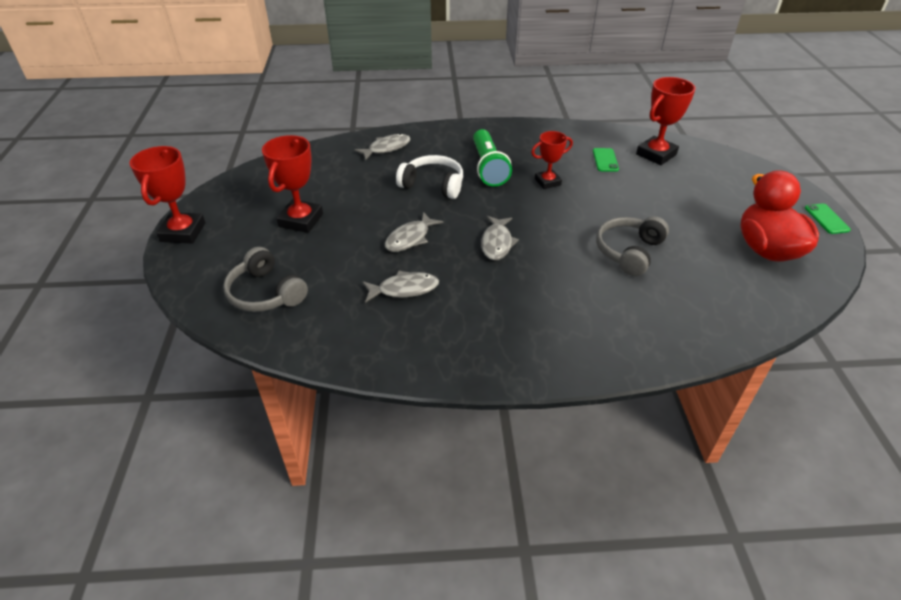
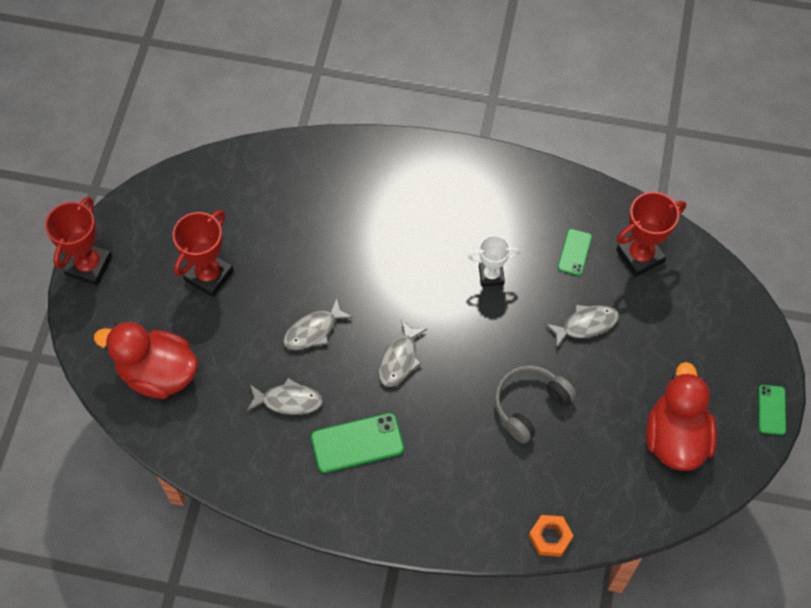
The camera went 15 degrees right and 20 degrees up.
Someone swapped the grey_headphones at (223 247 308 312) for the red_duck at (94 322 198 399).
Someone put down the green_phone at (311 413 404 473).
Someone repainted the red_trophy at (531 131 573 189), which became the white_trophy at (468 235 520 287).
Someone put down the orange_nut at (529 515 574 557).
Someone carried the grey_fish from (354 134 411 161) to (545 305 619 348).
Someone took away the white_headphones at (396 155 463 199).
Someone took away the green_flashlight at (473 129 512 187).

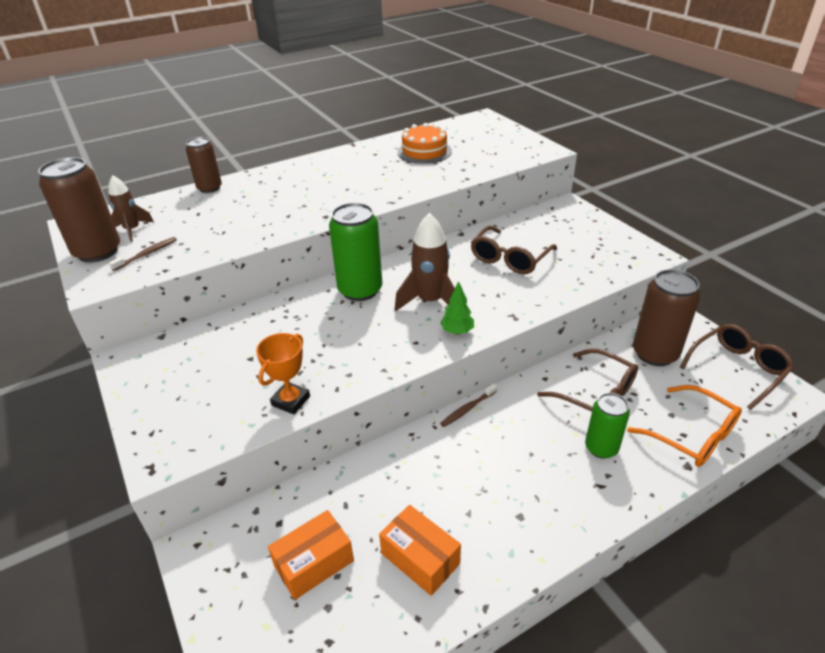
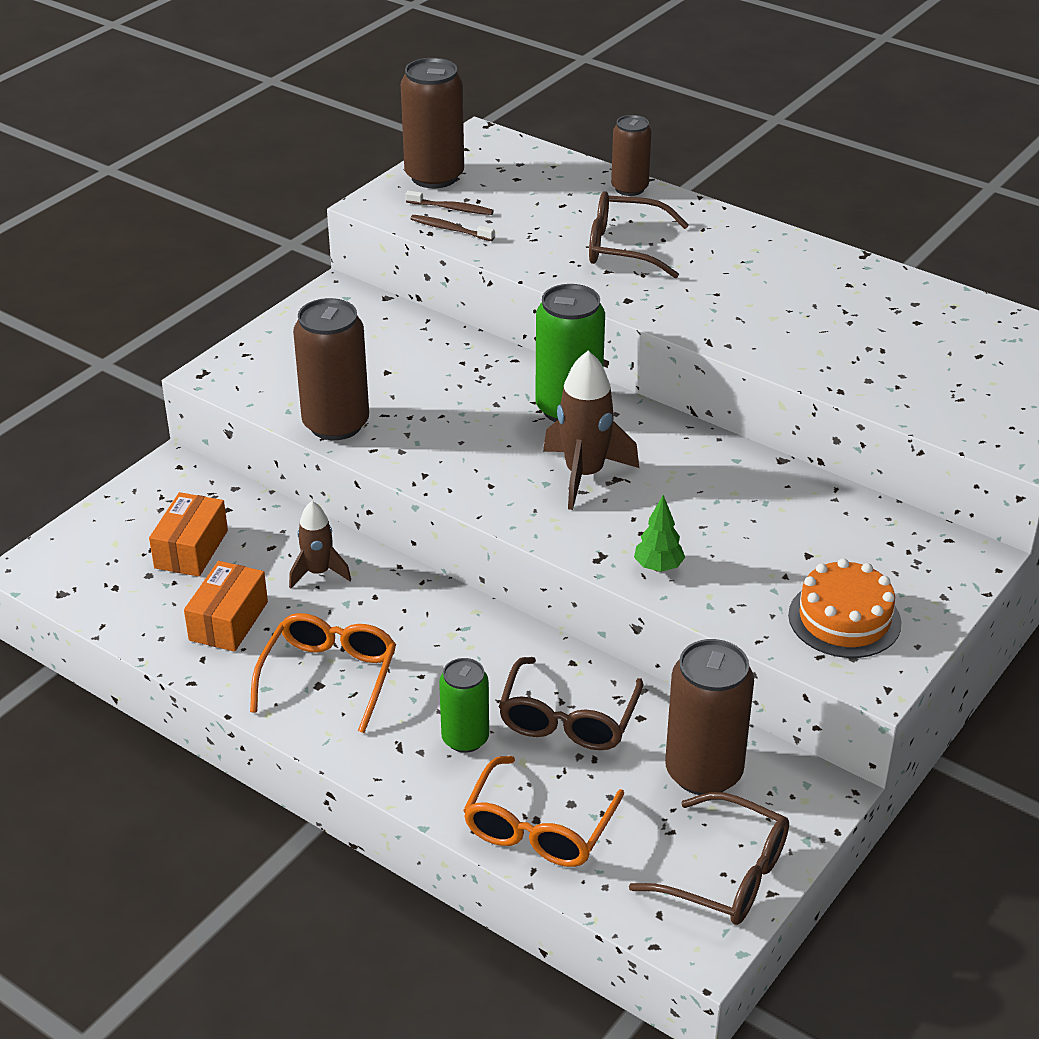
The camera went 65 degrees right and 0 degrees up.
Someone rotated the orange_box at (268 510 354 600) by 75 degrees clockwise.
Someone put down the orange_glasses at (250 613 396 733).
Someone carried the brown_rocket from (109 175 154 242) to (289 501 351 588).
Someone swapped the orange_trophy at (256 333 310 415) for the brown_can at (293 298 369 440).
Someone carried the brown_toothbrush from (440 383 497 427) to (410 215 495 241).
Someone carried the brown_glasses from (471 226 557 274) to (589 191 689 279).
Someone carried the green_tree from (440 281 474 335) to (634 495 685 572).
Someone carried the orange_cake from (397 123 452 164) to (788 558 901 658).

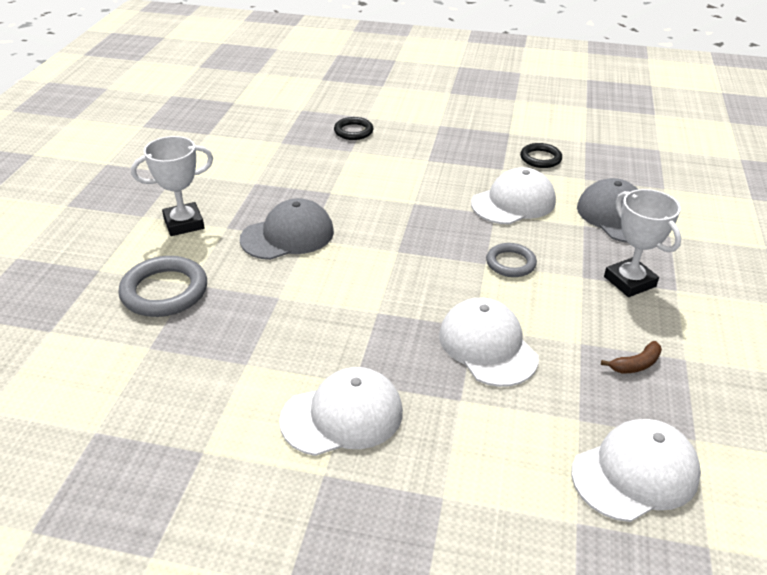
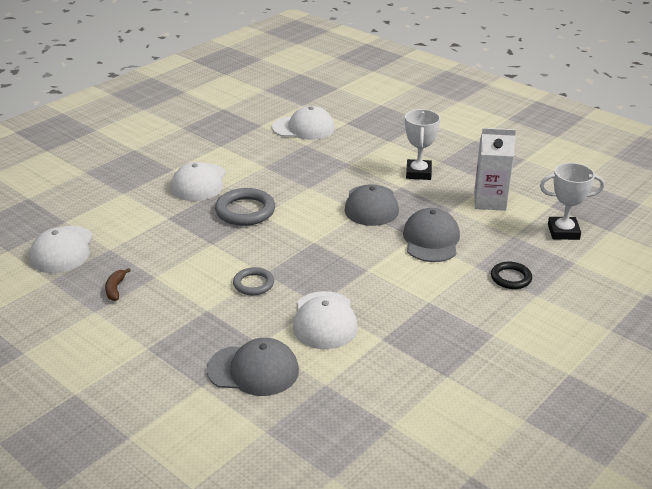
The camera went 120 degrees right and 5 degrees down.
Someone carried the grey_ring from (118 256 207 317) to (215 188 275 226).
Someone carried the white_cap from (439 298 539 387) to (272 106 335 140).
Someone put down the grey_cap at (403 208 460 262).
Someone put down the white_carton at (474 128 516 211).
Someone carried the white_trophy from (604 189 681 297) to (540 163 605 240).
Someone took away the black_ring at (520 143 562 168).

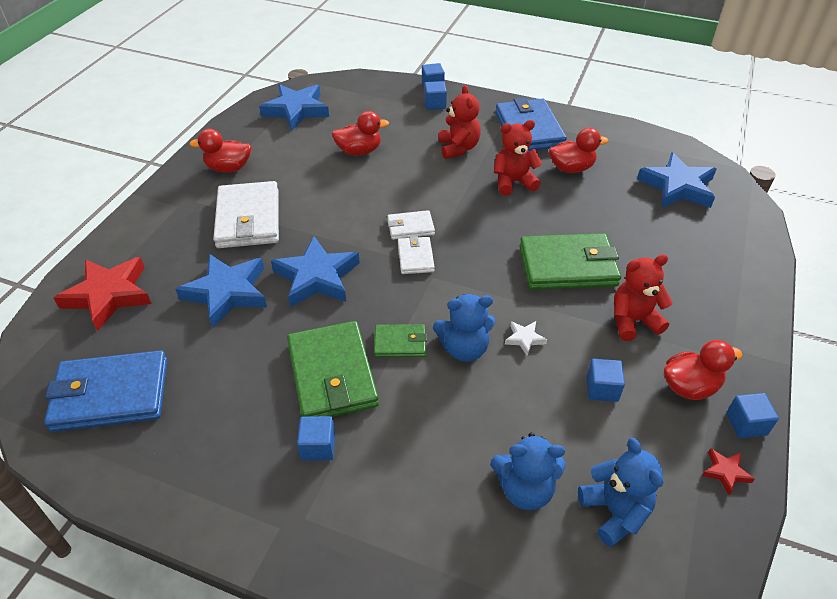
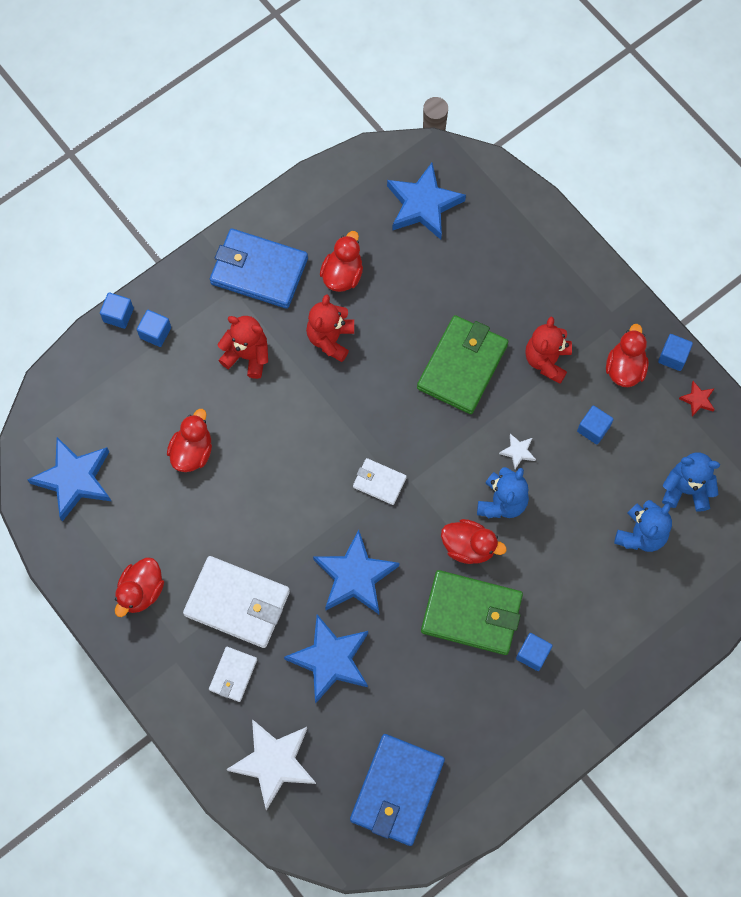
The camera went 60 degrees left and 25 degrees up.
Someone carried the white_wallet from (387 210 435 240) to (209 647 257 702).
Someone repainted the red_star at (54 257 152 331), which became the white_star at (226 719 316 810).
Someone swapped the green_wallet at (374 324 427 357) for the red_duck at (441 519 507 564).

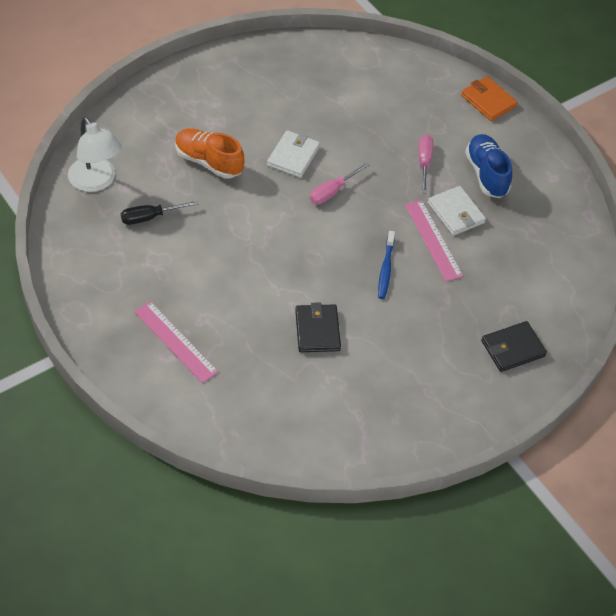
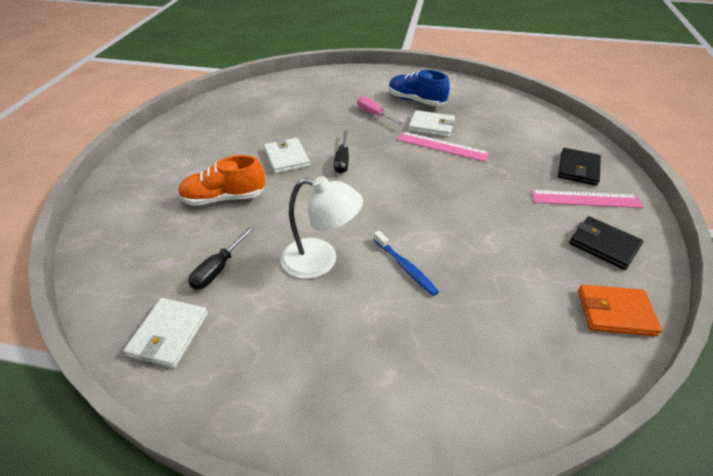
The camera went 40 degrees left and 10 degrees down.
Someone put down the white_wallet at (123 298 208 368).
Someone carried the white_lamp from (68 117 122 192) to (281 176 363 279).
Someone repainted the pink_screwdriver at (310 162 370 204), which became the black_screwdriver at (334 130 349 174).
Someone carried the blue_toothbrush from (378 231 395 299) to (374 231 439 296).
Someone carried the pink_ruler from (134 301 218 383) to (531 190 643 208).
Someone carried the black_wallet from (295 302 341 352) to (569 216 643 270).
Someone carried the orange_wallet from (461 76 518 121) to (578 284 662 337).

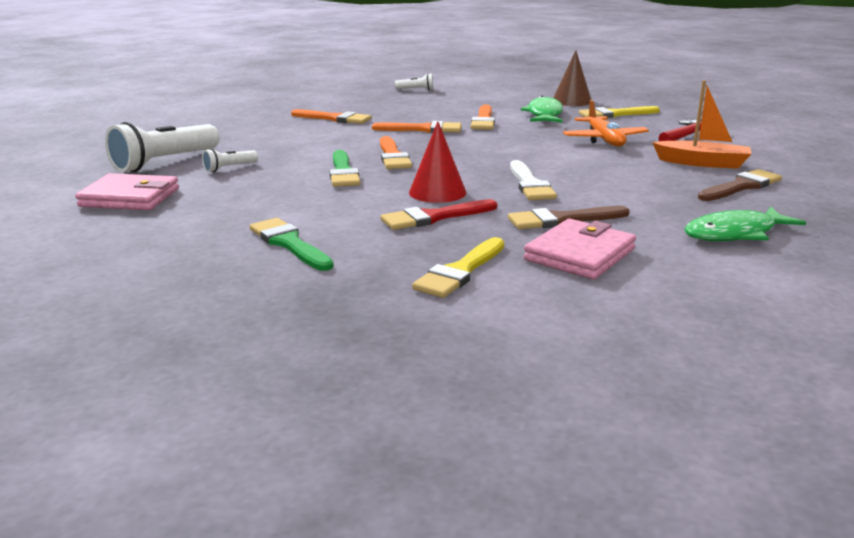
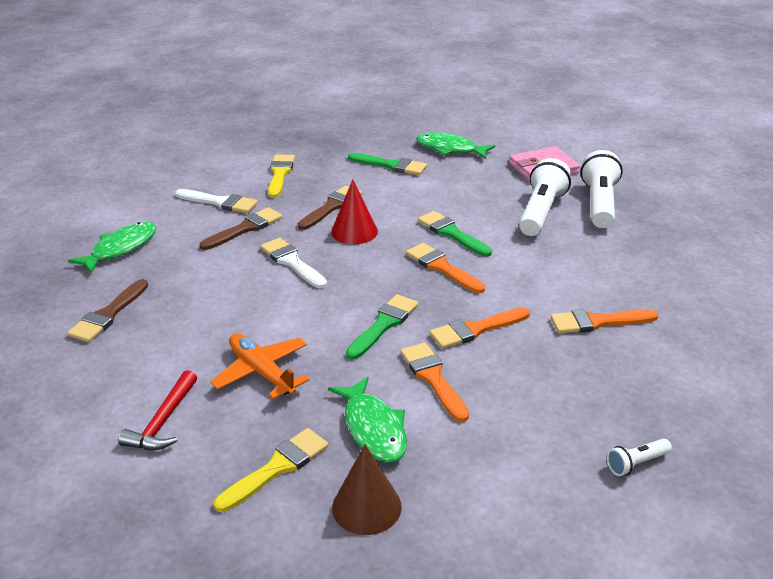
The camera went 150 degrees right and 10 degrees up.
Someone swapped the pink_wallet at (524 219 636 280) for the white_brush at (175 189 258 213).
Someone repainted the red_brush at (381 199 497 230), which became the brown_brush at (298 186 362 230).
Someone put down the green_brush at (346 294 419 359).
Someone put down the green_fish at (416 132 495 159).
Someone scaled the white_flashlight at (202 149 258 172) by 2.10.
Someone took away the orange_boat at (652 80 752 169).

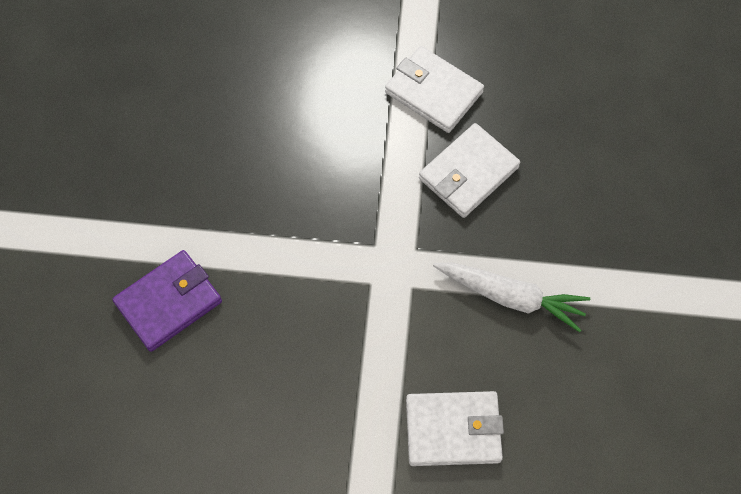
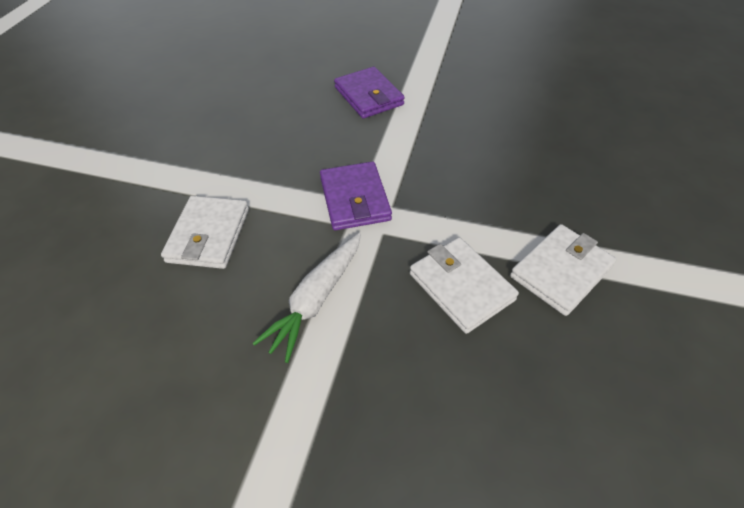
The camera went 100 degrees right and 15 degrees down.
Someone put down the purple_wallet at (320 162 392 230).

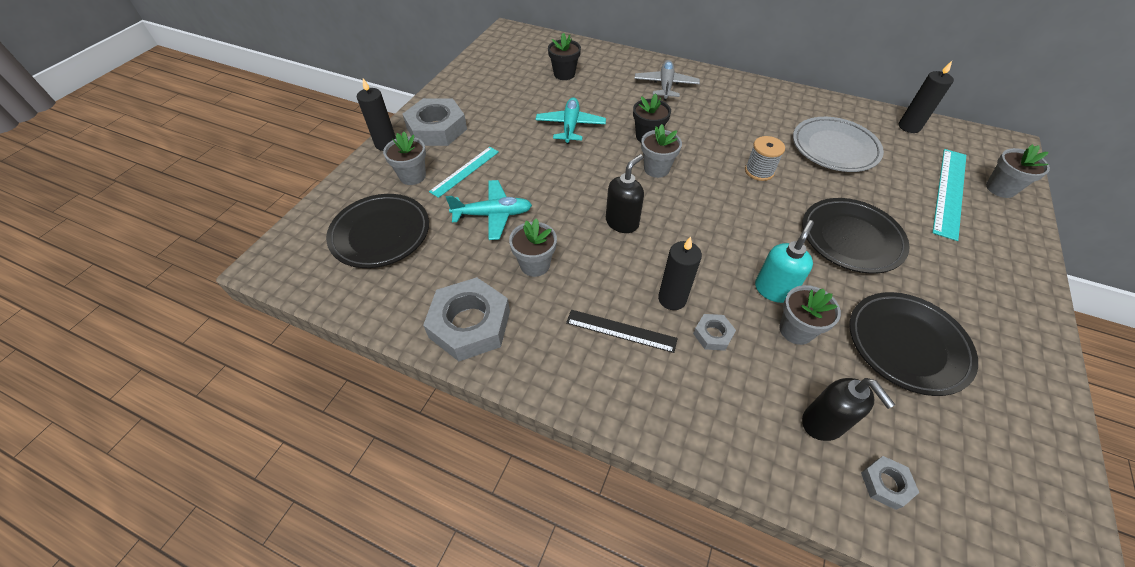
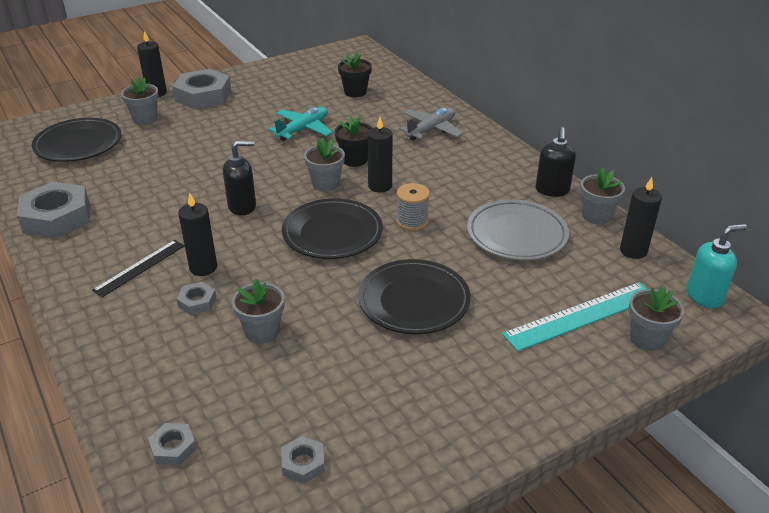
The camera went 35 degrees right and 15 degrees down.
Someone rotated the black_ruler at (566 310 678 353) by 75 degrees clockwise.
Someone put down the grey_nut at (281 436 325 484).
Someone carried the black_plate from (849 292 978 396) to (282 198 383 259).
Someone put down the black_candle at (367 117 393 192).
Someone carried the black_soap_dispenser from (802 378 895 441) to (536 127 576 197).
Someone carried the grey_flower_pot from (509 218 557 277) to (580 168 625 225).
Someone carried the turquoise_soap_dispenser from (755 220 814 303) to (687 224 747 308).
Someone took away the turquoise_ruler at (429 147 499 198).
Someone took away the turquoise_plane at (446 180 532 240).

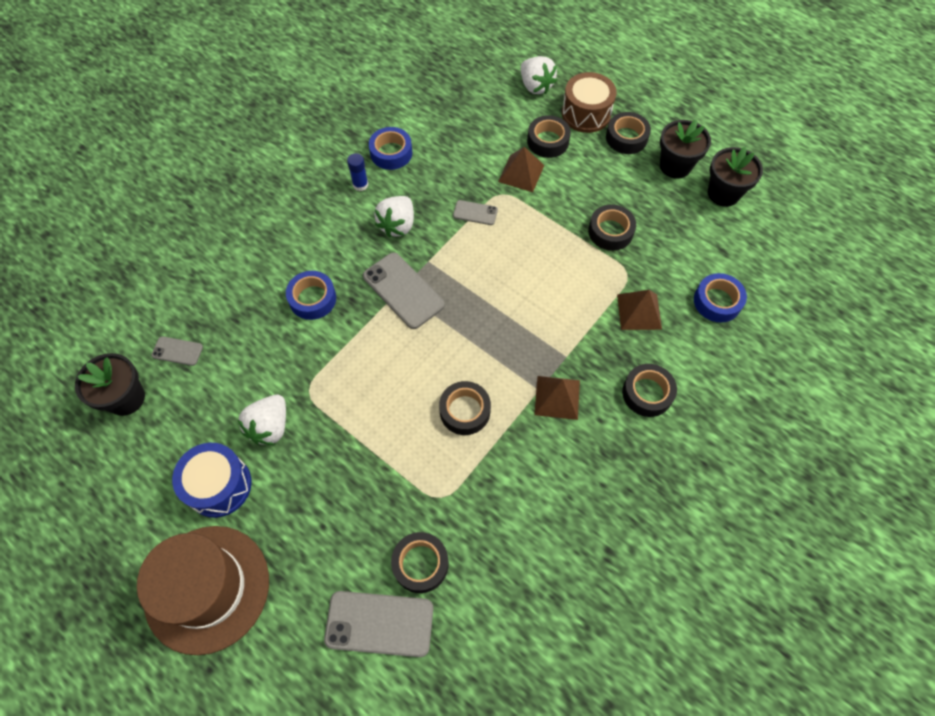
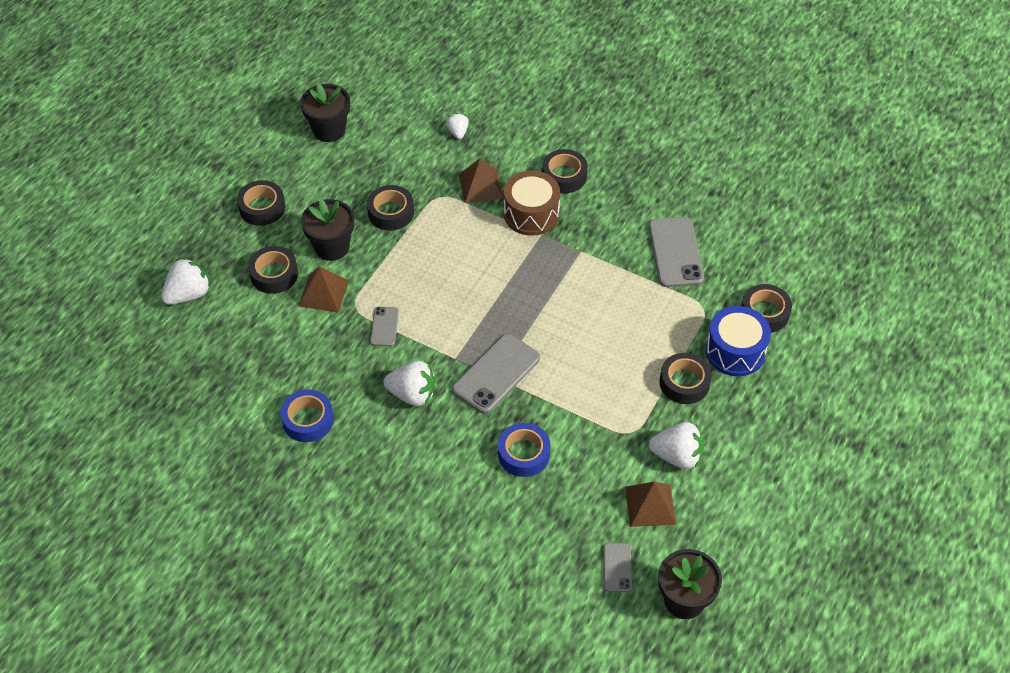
The camera went 100 degrees left and 10 degrees down.
Someone carried the black_flower_pot from (660 120 711 179) to (301 199 354 261).
Someone swapped the blue_tape at (694 273 747 323) for the white_strawberry at (446 113 469 139).
Someone carried the brown_drum from (562 72 617 133) to (504 170 560 236).
Someone carried the brown_pyramid from (534 376 580 420) to (625 482 676 527).
Someone carried the grey_phone from (324 591 433 657) to (648 217 704 287).
Someone carried the black_tape from (439 381 491 435) to (659 353 712 404).
Someone carried the blue_drum from (172 443 252 518) to (706 306 771 376).
Someone took away the brown_hat at (137 526 269 655).
Someone took away the blue_glue_stick at (347 153 368 191).

